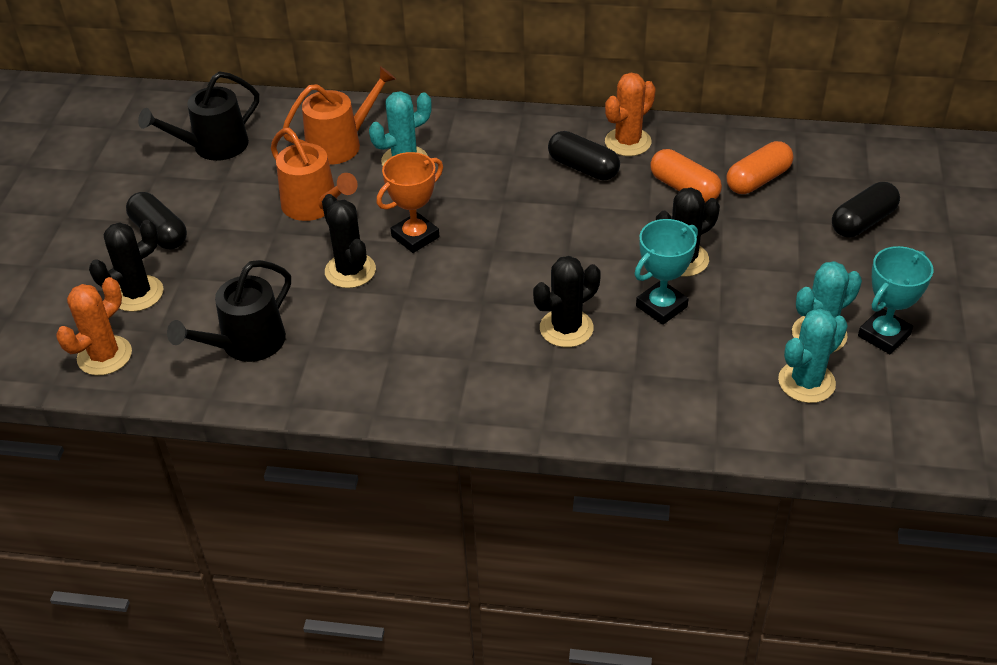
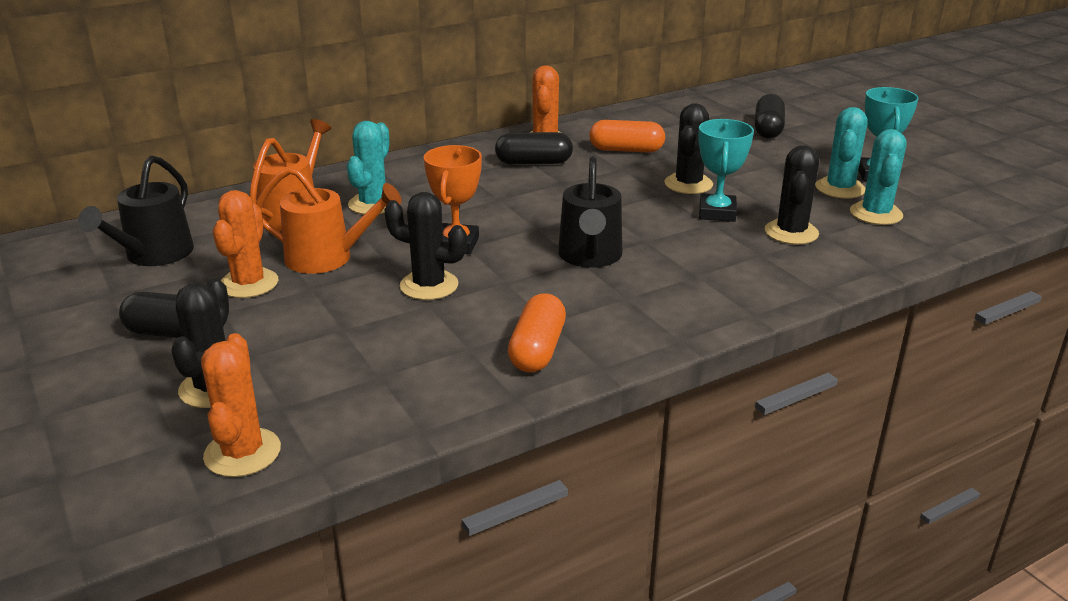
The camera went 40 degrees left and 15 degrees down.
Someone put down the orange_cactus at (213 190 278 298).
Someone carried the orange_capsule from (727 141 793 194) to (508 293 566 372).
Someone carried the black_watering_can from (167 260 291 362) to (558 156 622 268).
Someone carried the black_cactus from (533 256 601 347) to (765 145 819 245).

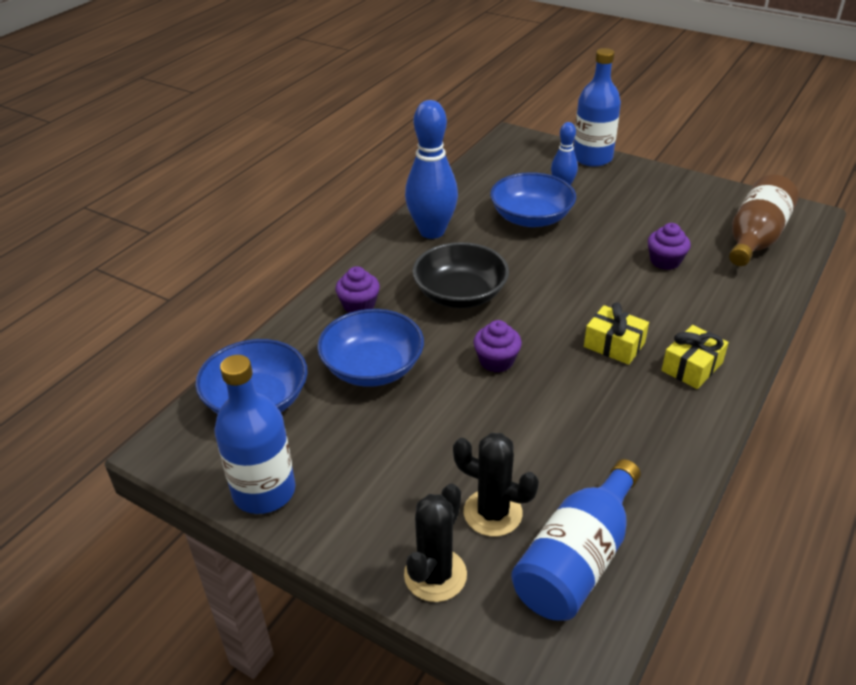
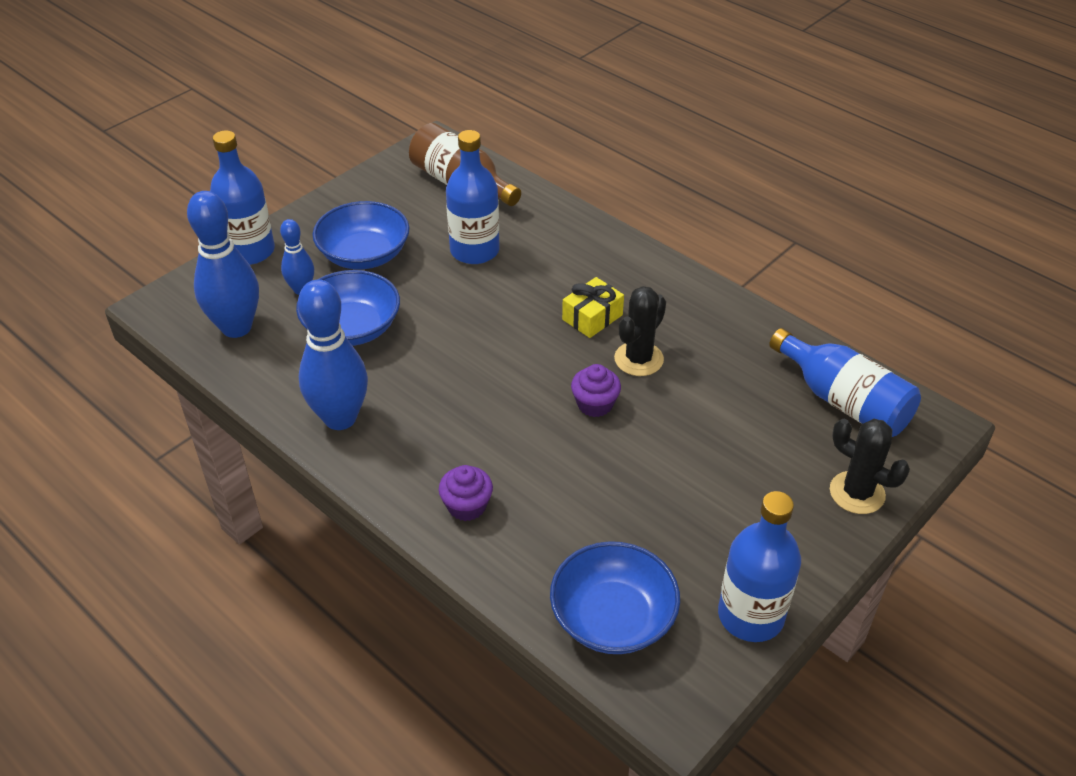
The camera went 80 degrees left and 5 degrees up.
Someone put down the blue_bowling_pin at (187 191 259 338).
Someone carried the blue_bowl from (317 309 424 387) to (312 201 409 269).
Someone swapped the purple_cupcake at (648 223 691 270) for the blue_bottle at (446 130 499 264).
Someone carried the black_cactus from (453 433 539 537) to (614 286 666 376).
Someone took away the black_bowl at (412 242 509 308).
Someone took away the yellow_gift at (662 325 729 389).

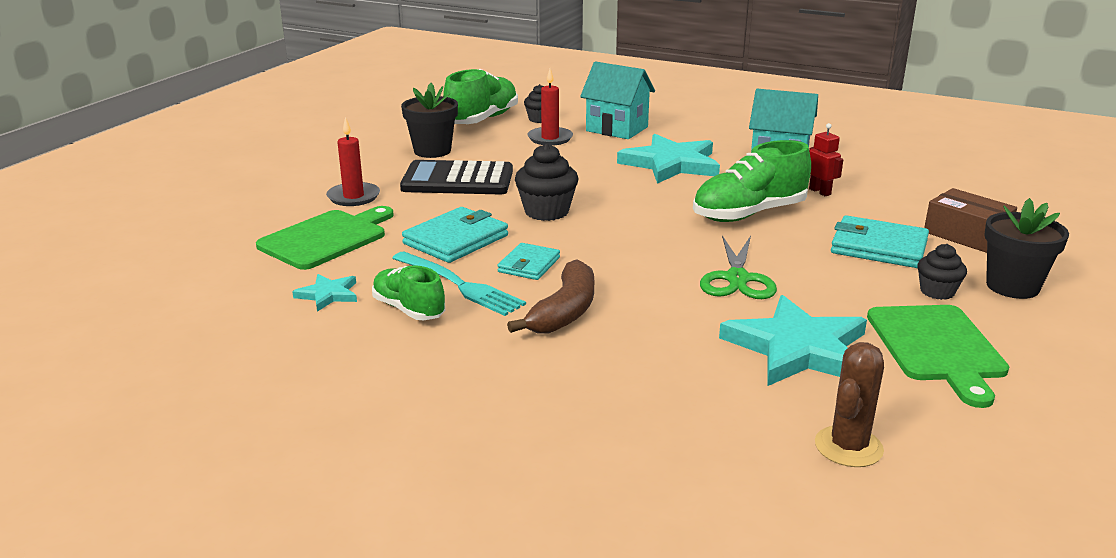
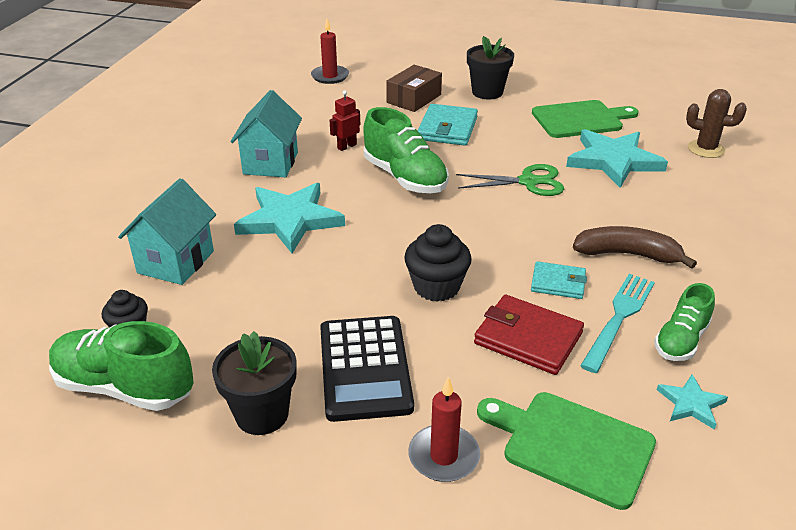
The camera went 100 degrees left and 10 degrees up.
Someone carried the red_candle from (527 69 573 146) to (311 19 349 84).
Someone repainted the turquoise_wallet at (402 207 508 263), which became the red_wallet at (474 295 584 375).
Someone took away the black_cupcake at (917 244 967 300).

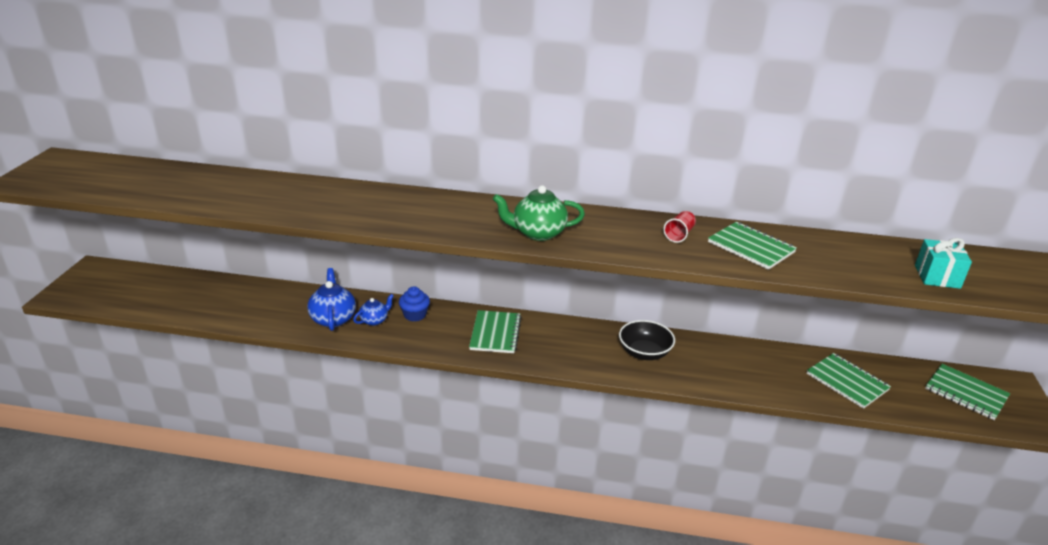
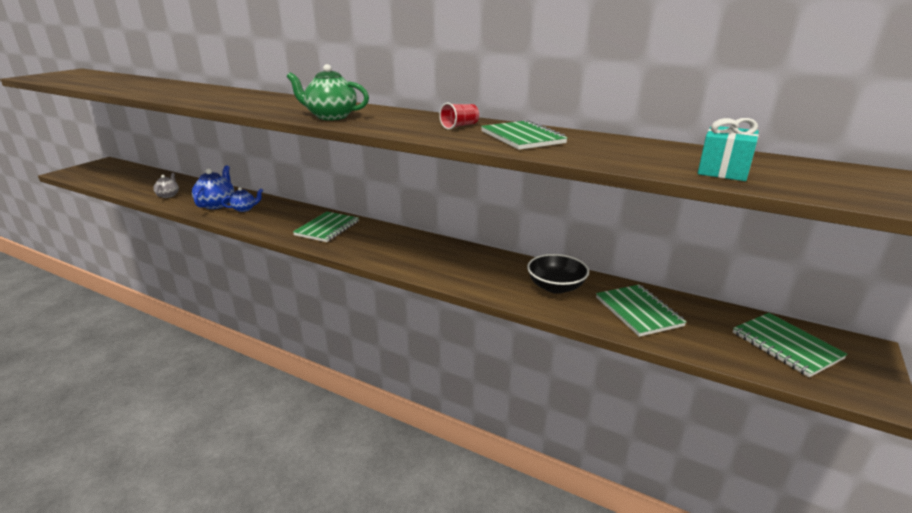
The camera went 20 degrees right and 5 degrees down.
Someone put down the grey_teapot at (153 173 179 198).
Someone carried the black_bowl from (619 320 675 360) to (527 254 589 294).
Someone took away the blue_cupcake at (399 286 430 322).

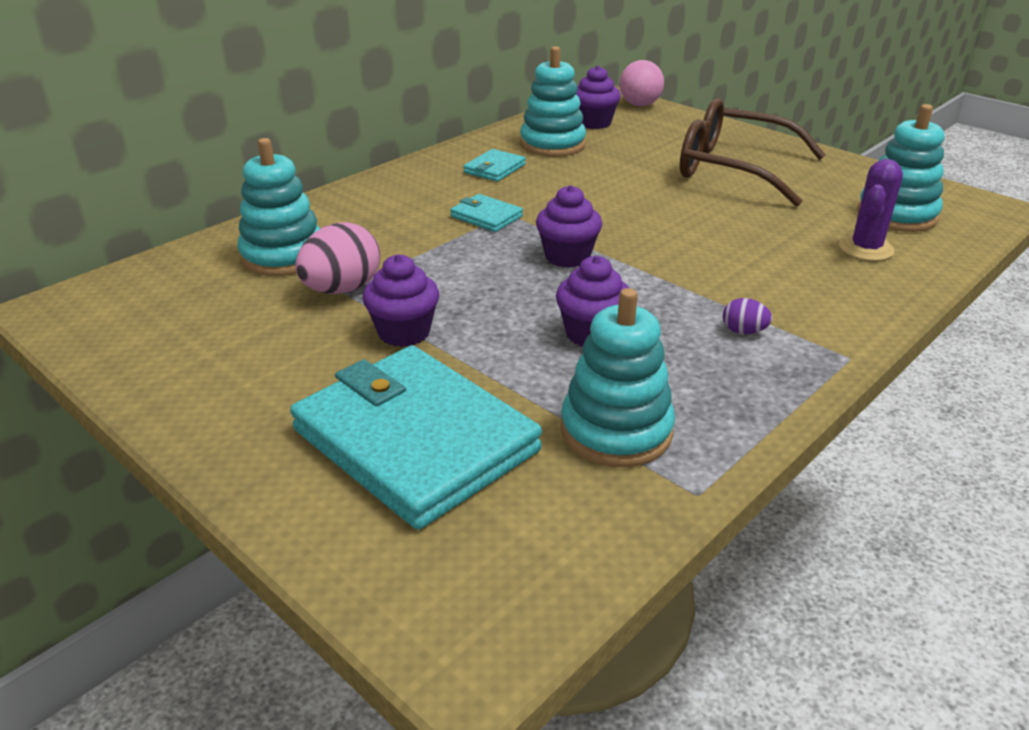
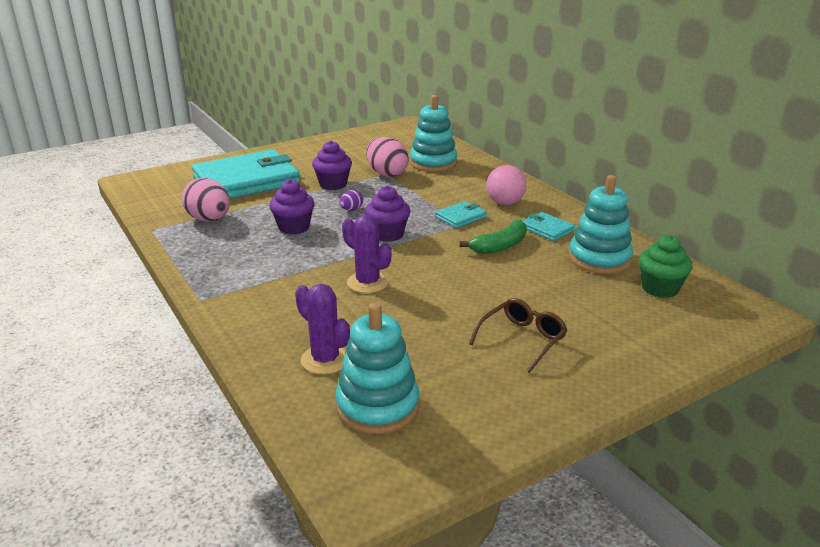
The camera went 105 degrees right and 5 degrees down.
Someone swapped the turquoise_stacking_toy at (561 288 675 467) for the pink_egg at (182 178 230 222).
Someone carried the purple_egg from (723 298 772 334) to (340 190 363 211).
Someone put down the purple_cactus at (342 215 392 293).
Someone put down the green_banana at (460 220 527 254).
Someone scaled the brown_glasses at (680 98 826 207) by 0.53.
Someone carried the pink_ball from (619 60 664 106) to (486 165 526 205).
Someone repainted the purple_cupcake at (576 66 621 129), which became the green_cupcake at (638 235 693 298).

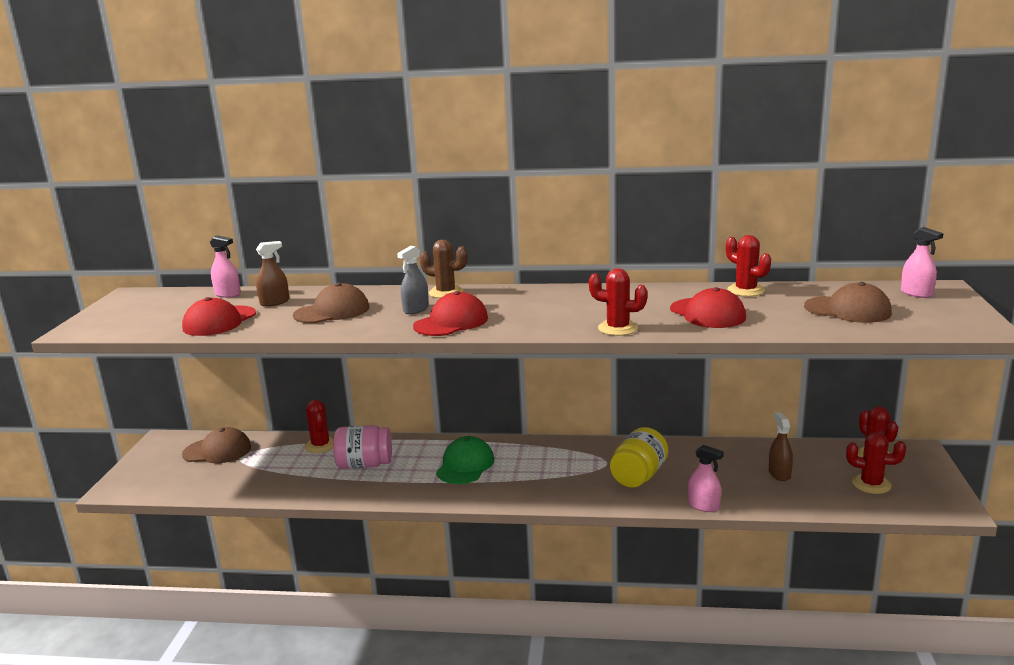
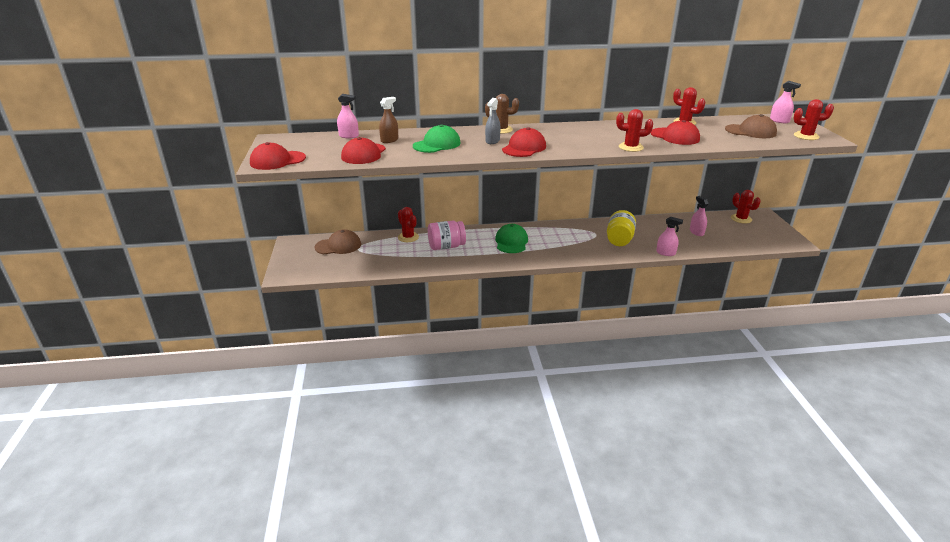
The camera went 15 degrees left and 10 degrees up.
Someone put down the red_cap at (250 142 306 170).
Someone repainted the brown_cap at (293 283 369 323), which became the green_cap at (413 125 461 153).
Someone repainted the brown_spray_bottle at (769 412 793 481), which became the pink_spray_bottle at (690 196 709 236).
Someone carried the red_cactus from (846 432 906 494) to (794 99 834 140).

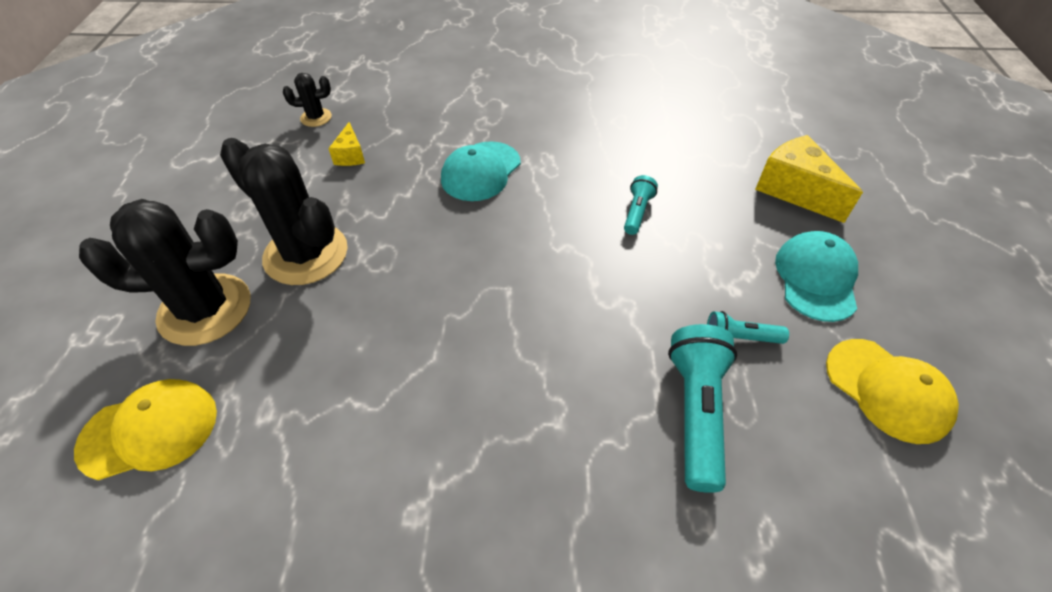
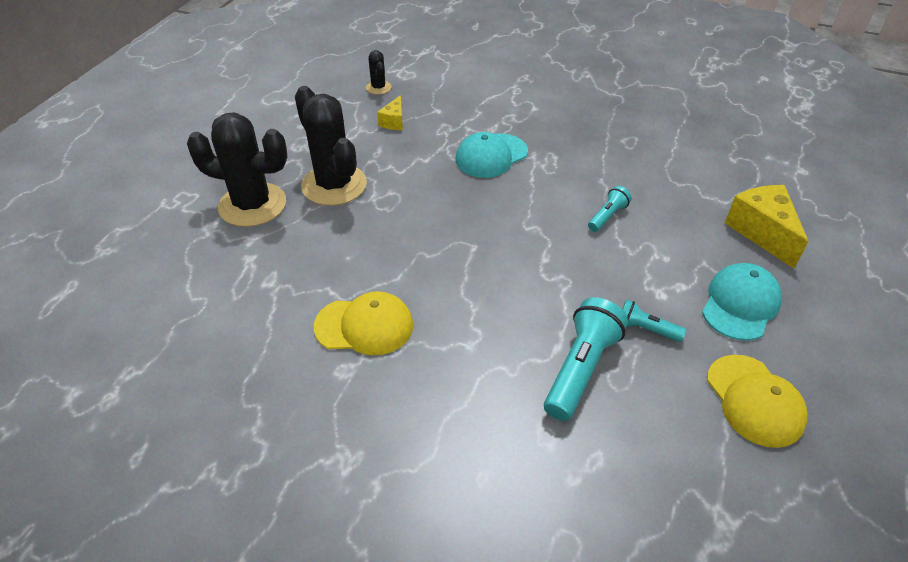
The camera went 20 degrees right and 5 degrees down.
Someone carried the yellow_cap from (74 379 217 480) to (314 291 413 355).
Someone rotated the black_cactus at (283 73 332 127) by 60 degrees clockwise.

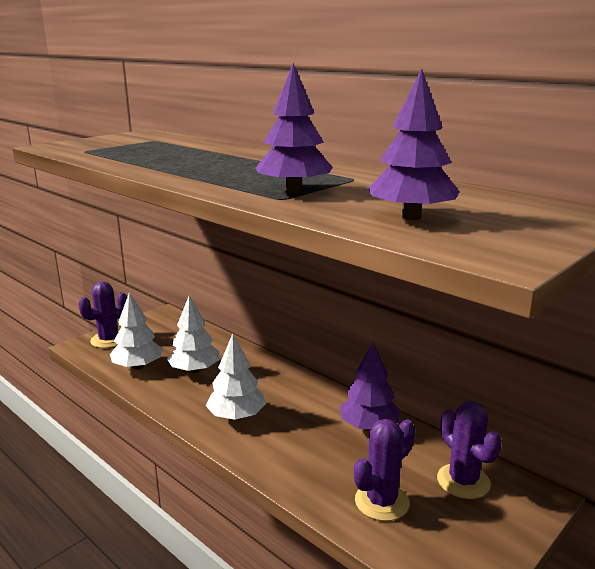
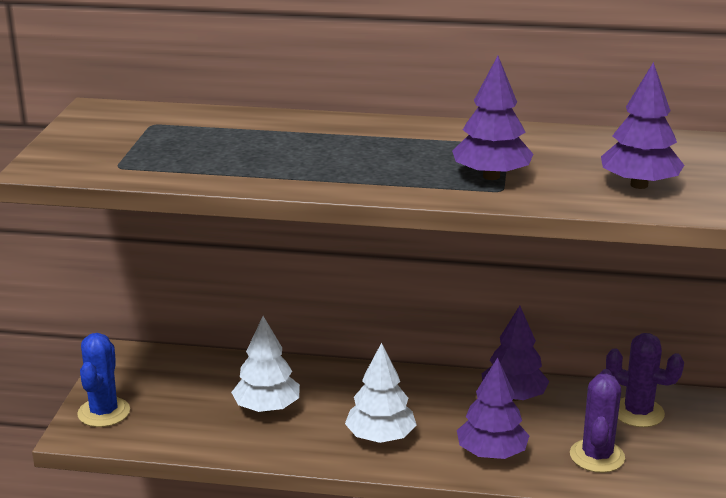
The camera went 35 degrees left and 5 degrees up.
Someone repainted the purple_cactus at (78 281 127 348), which became the blue_cactus at (77 333 130 427).
Someone put down the purple_tree at (457 357 530 459).
Someone took away the white_tree at (110 293 163 369).

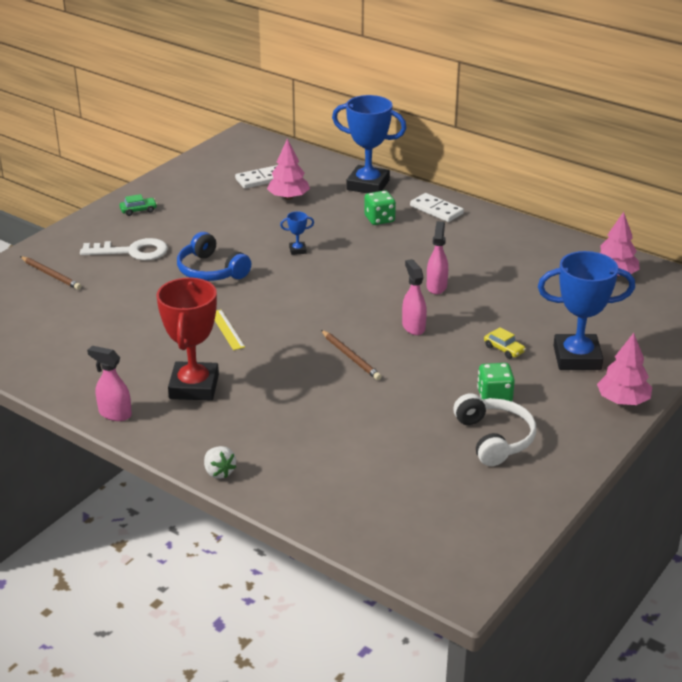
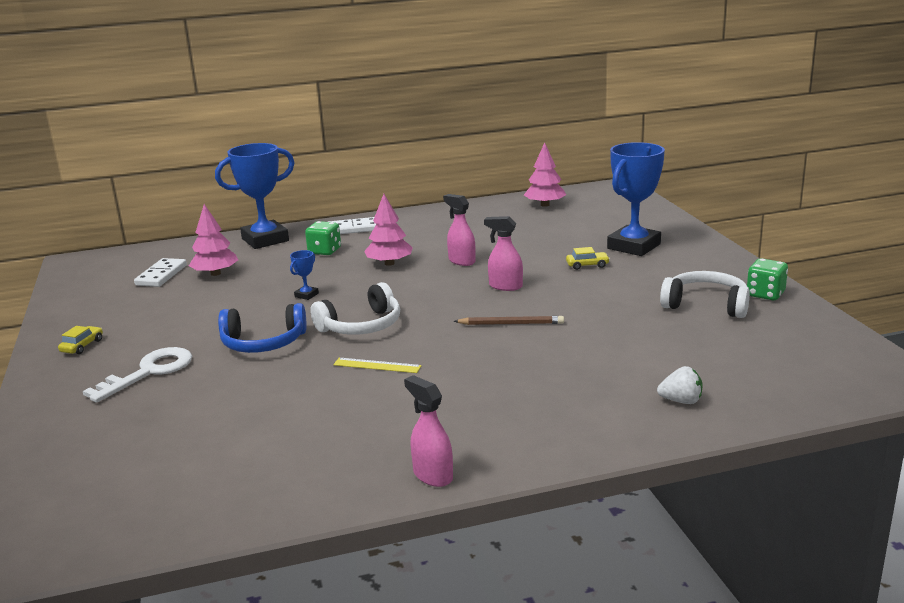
The camera went 50 degrees left and 10 degrees down.
Someone repainted the green_car at (119 194 157 216), which became the yellow_car at (58 326 103 354).
Someone put down the white_headphones at (310 282 400 335).
Someone carried the pink_tree from (597 333 652 405) to (364 194 413 266).
Someone rotated the pink_spray_bottle at (87 346 132 421) by 75 degrees clockwise.
Someone carried the white_strawberry from (204 446 236 479) to (657 366 703 404).
Someone carried the green_dice from (477 363 515 401) to (747 258 788 300).
Someone took away the brown_pencil at (20 256 81 290).
Someone took away the red_trophy at (157 278 219 401).

